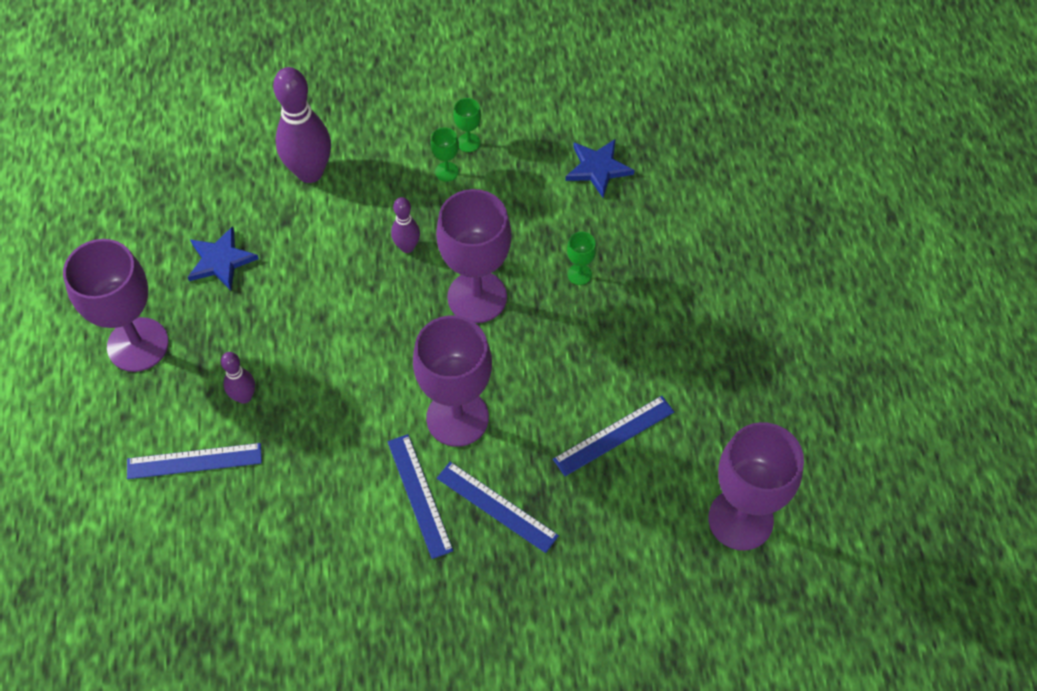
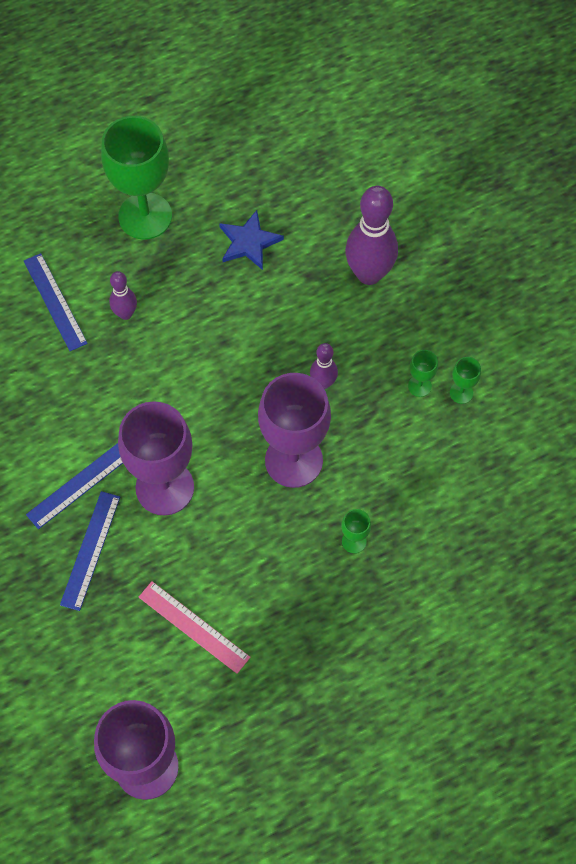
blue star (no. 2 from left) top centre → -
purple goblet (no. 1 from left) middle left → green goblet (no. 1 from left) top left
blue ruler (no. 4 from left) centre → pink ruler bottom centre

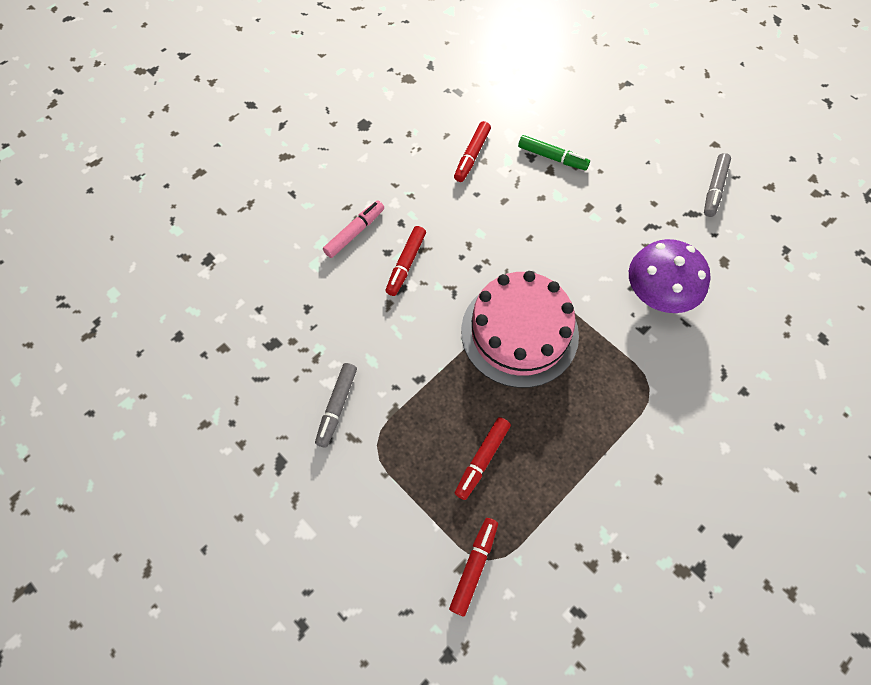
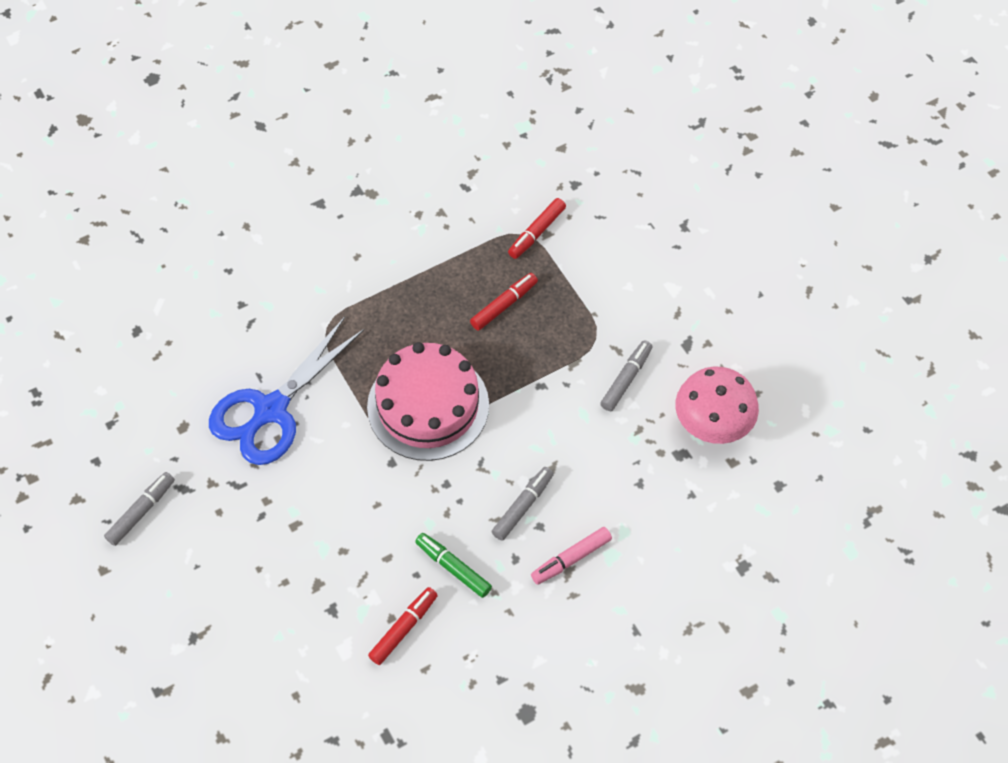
- → pink mushroom middle right
green marker top centre → green marker bottom centre, relocated
purple mushroom middle right → blue scissors middle left
red marker (no. 1 from left) centre → grey marker (no. 2 from left) centre

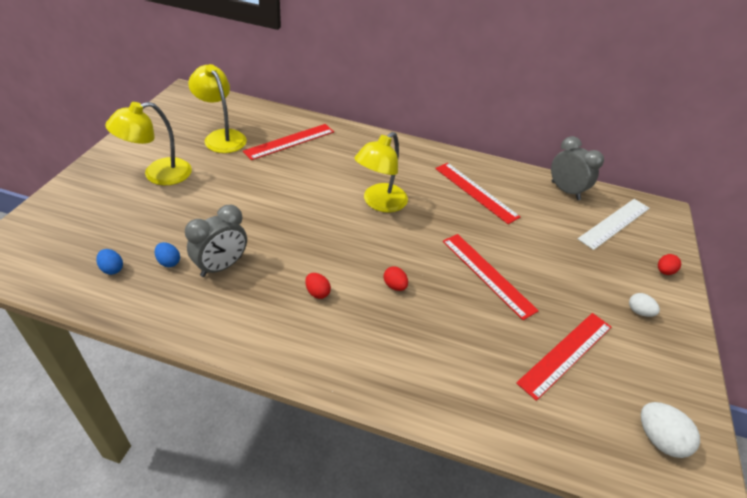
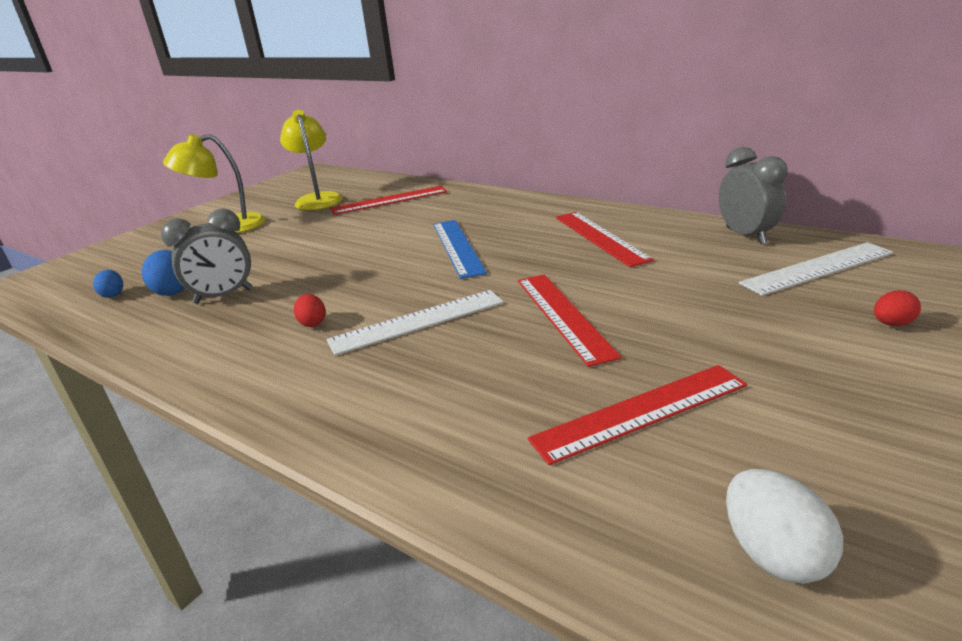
white egg (no. 1 from left) middle right → -
yellow lamp (no. 3 from left) centre → blue ruler centre
red egg (no. 2 from left) centre → white ruler (no. 1 from left) centre
blue egg (no. 2 from left) middle left, x1.62

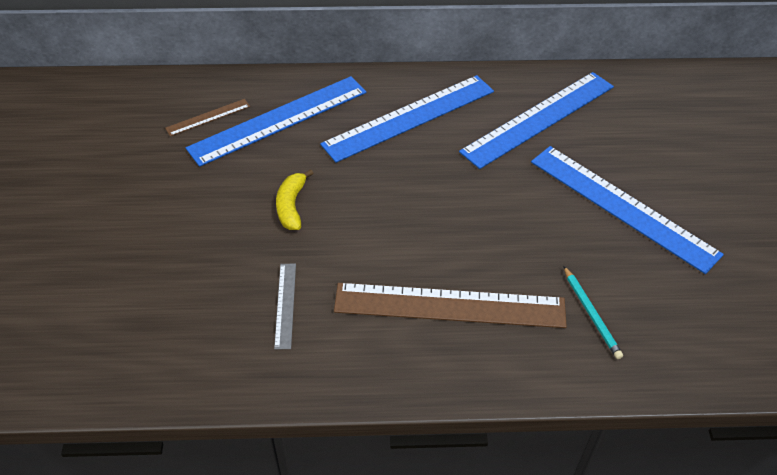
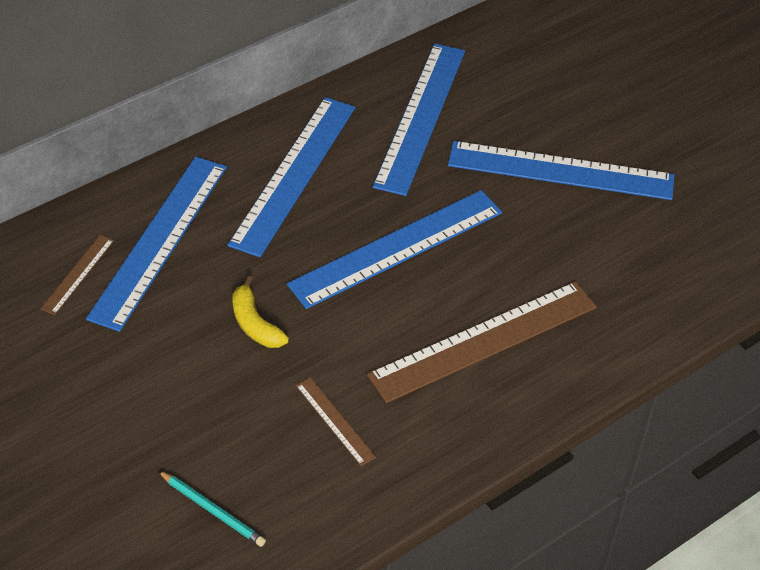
- → blue ruler (no. 3 from left) centre
turquoise pencil middle right → turquoise pencil bottom left, relocated
grey ruler centre → brown ruler (no. 2 from left) bottom centre

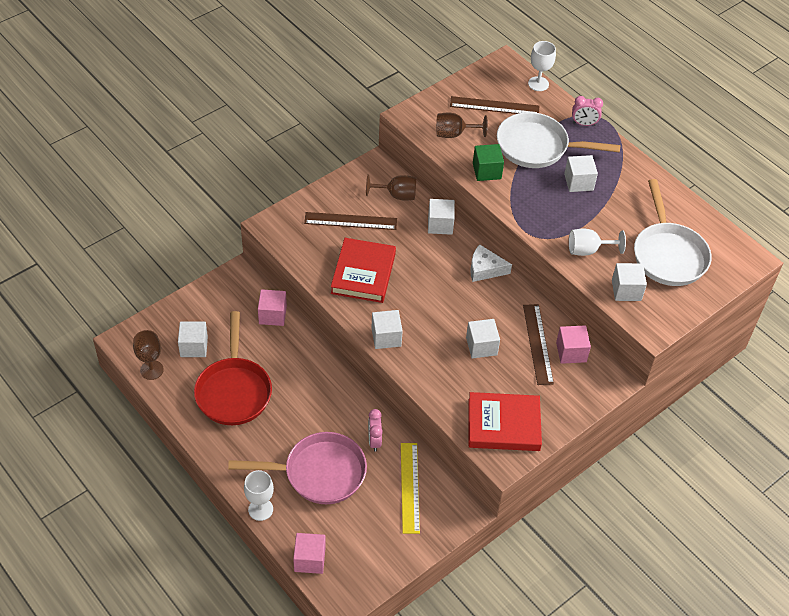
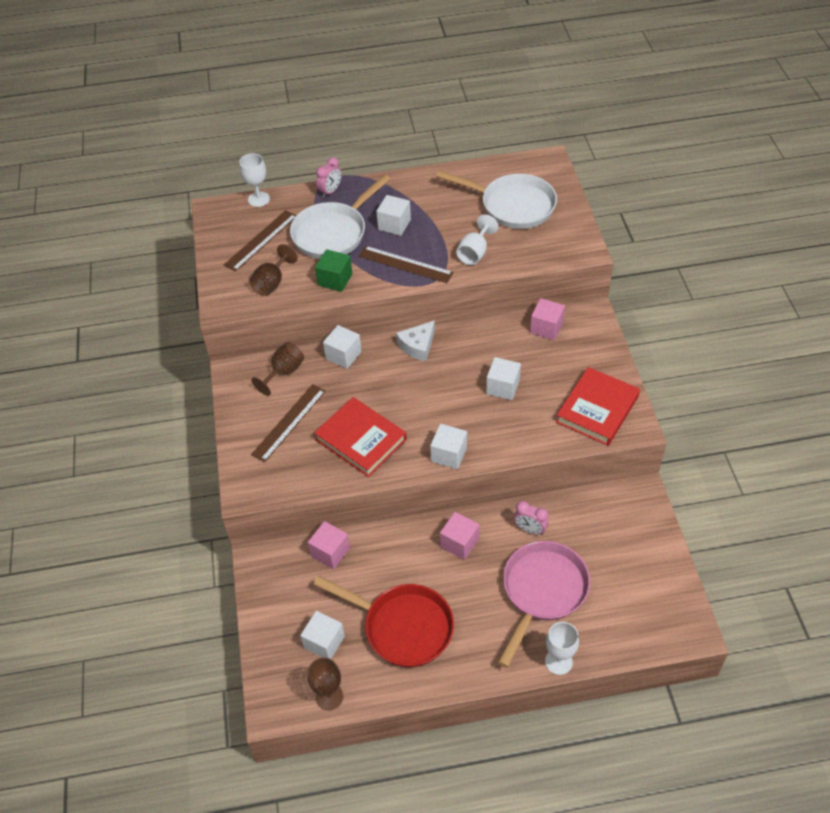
yellow ruler bottom centre → -
white cube (no. 6 from left) middle right → -
pink cube (no. 2 from left) bottom centre → pink cube (no. 2 from left) centre, relocated
brown ruler (no. 3 from left) middle right → brown ruler (no. 3 from left) top centre, relocated

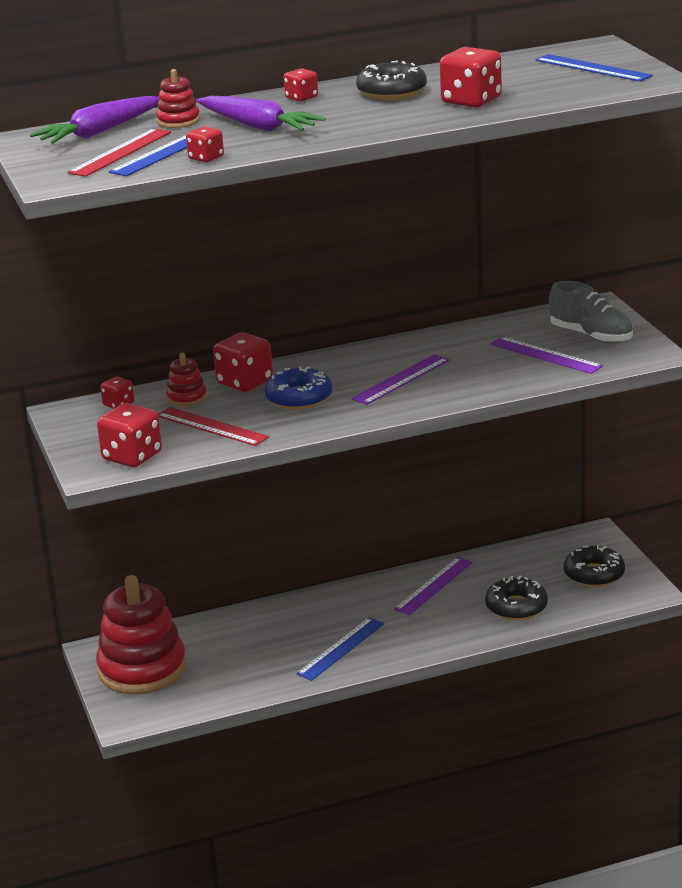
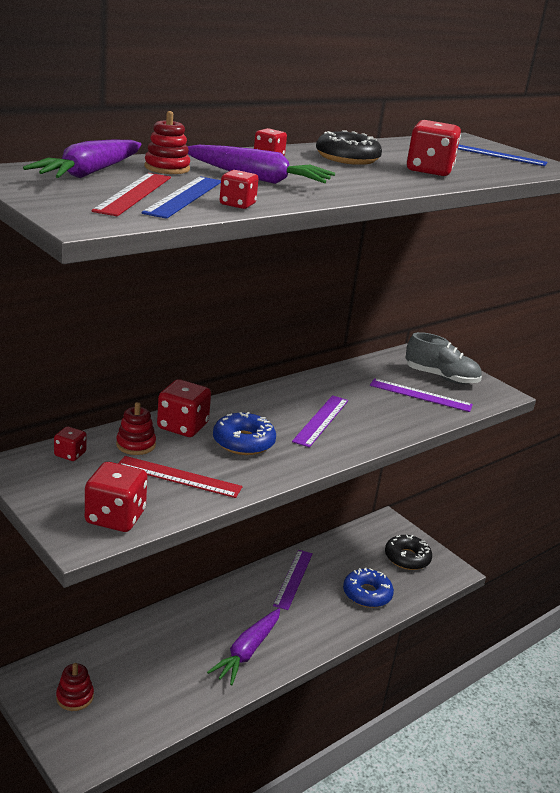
blue ruler (no. 2 from left) bottom centre → purple carrot (no. 2 from left) bottom centre
black donut (no. 2 from left) bottom right → blue donut (no. 2 from left) bottom centre
red stacking toy (no. 1 from left) bottom left, x0.44

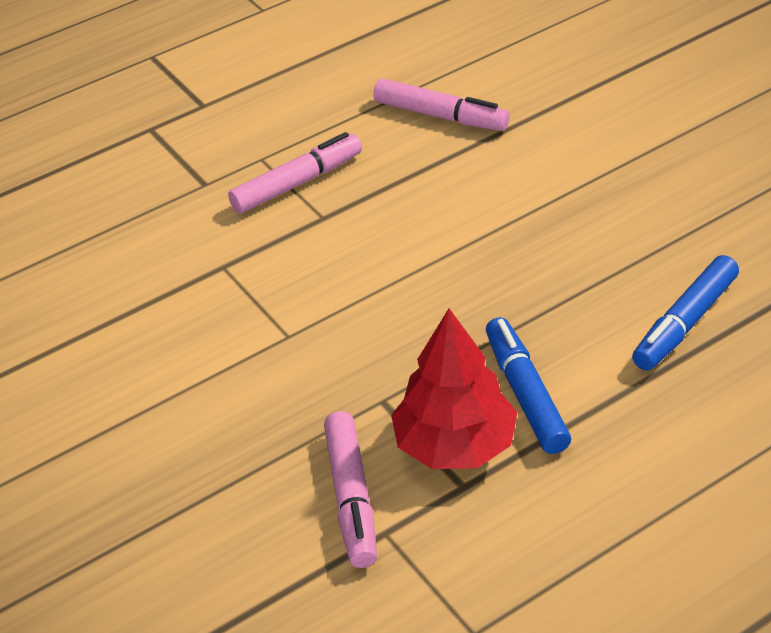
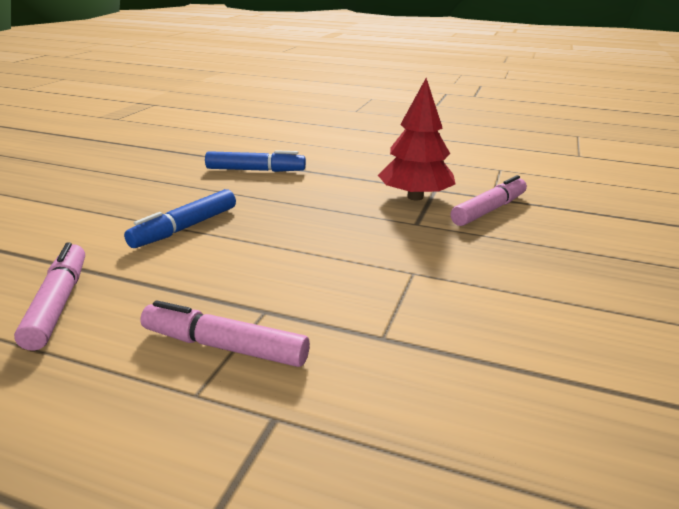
blue marker (no. 1 from left) middle right → blue marker (no. 1 from left) middle left, relocated

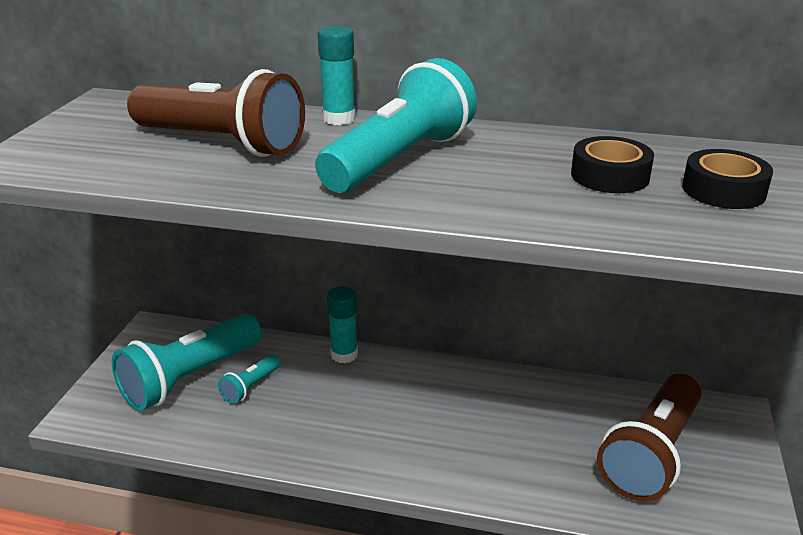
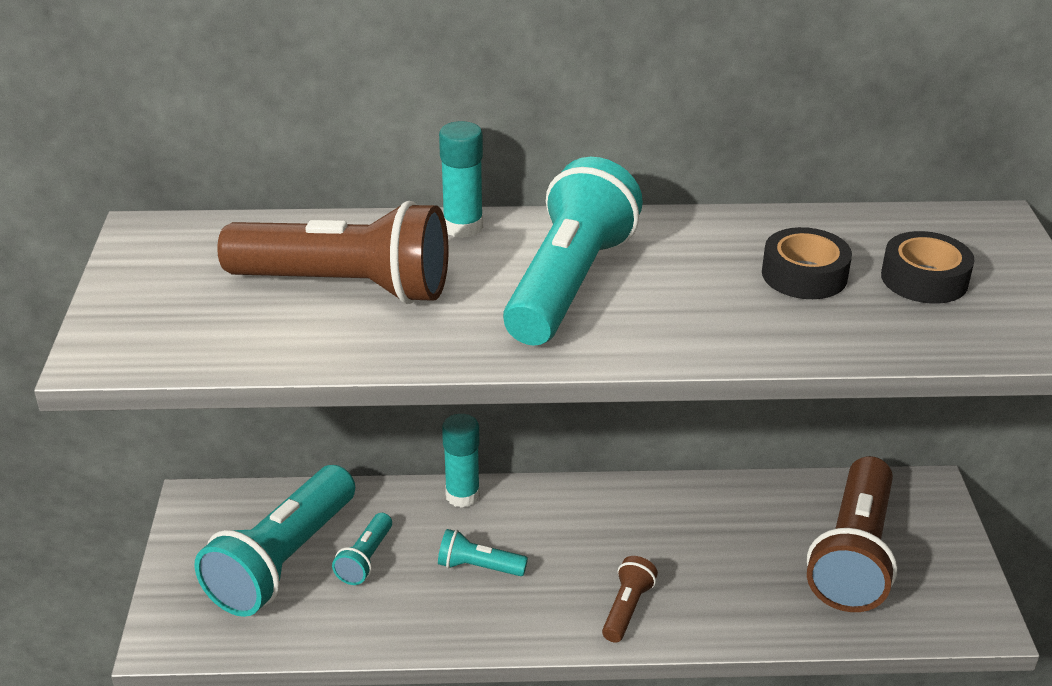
- → turquoise flashlight (no. 3 from left) bottom centre
- → brown flashlight (no. 2 from left) bottom centre

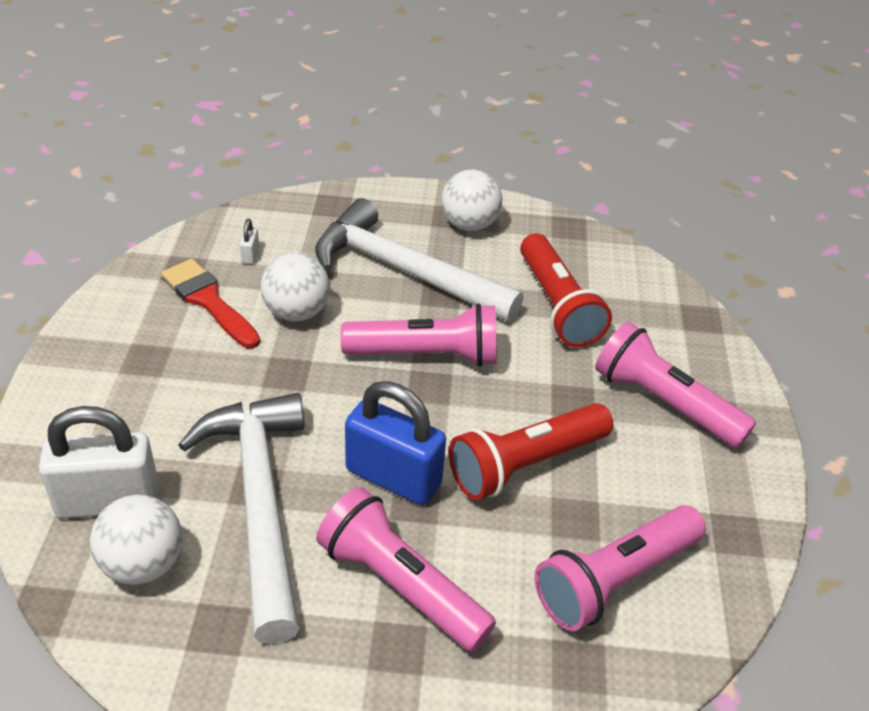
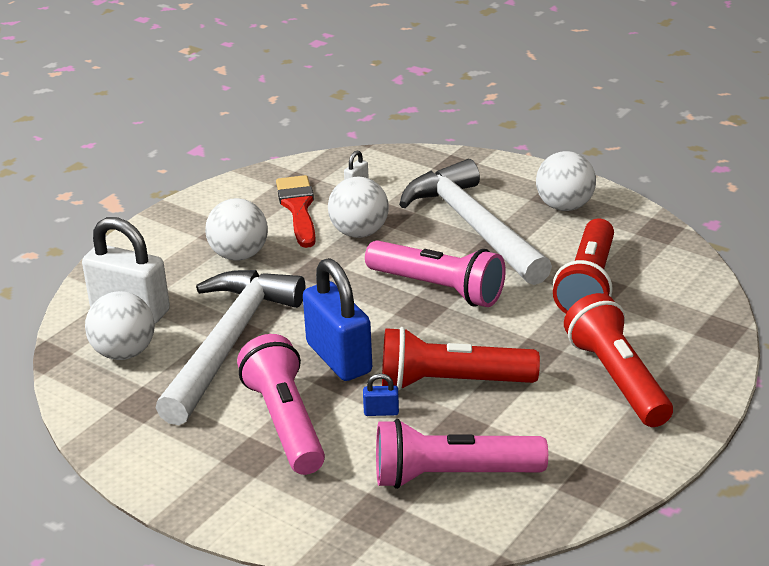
- → white ball (no. 2 from left) middle left
- → blue padlock (no. 2 from left) bottom centre
pink flashlight (no. 4 from left) middle right → red flashlight (no. 3 from left) middle right

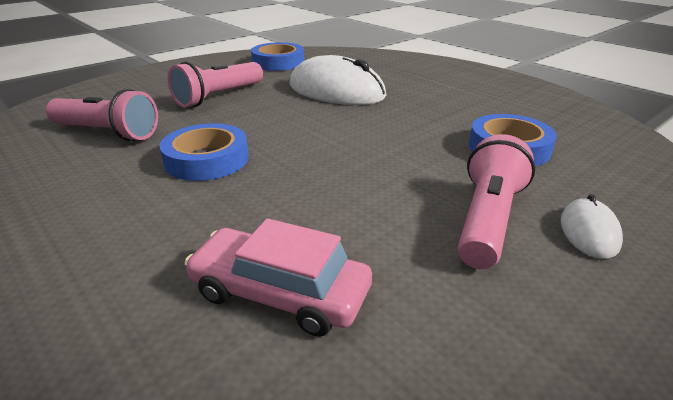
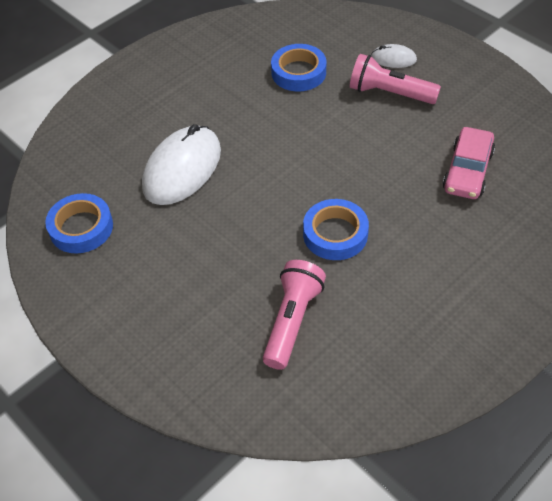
pink flashlight (no. 2 from left) top left → -

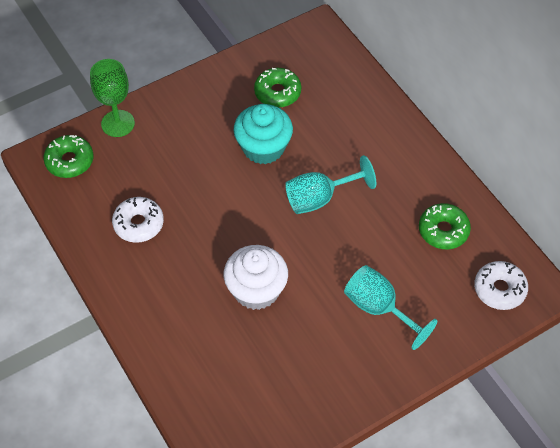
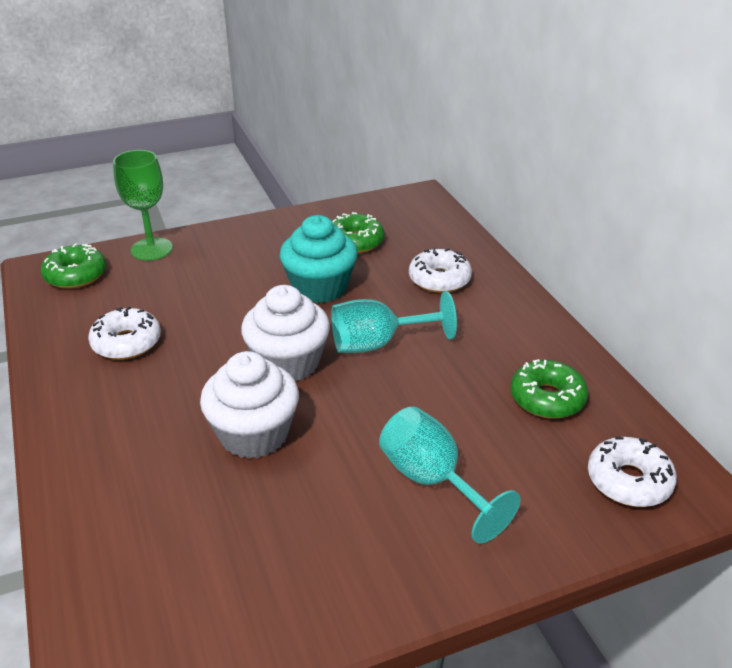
- → white cupcake (no. 2 from left) centre
- → white donut (no. 2 from left) centre

